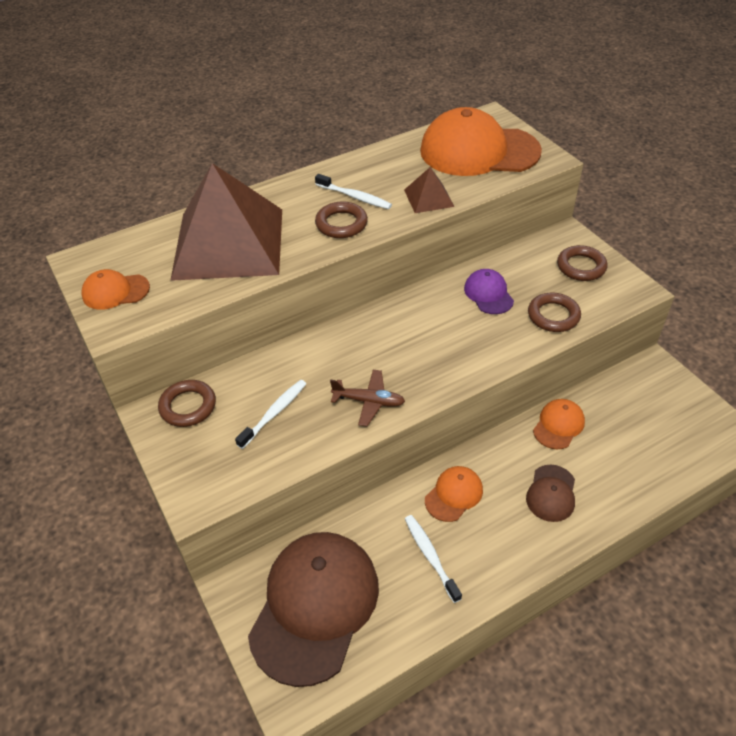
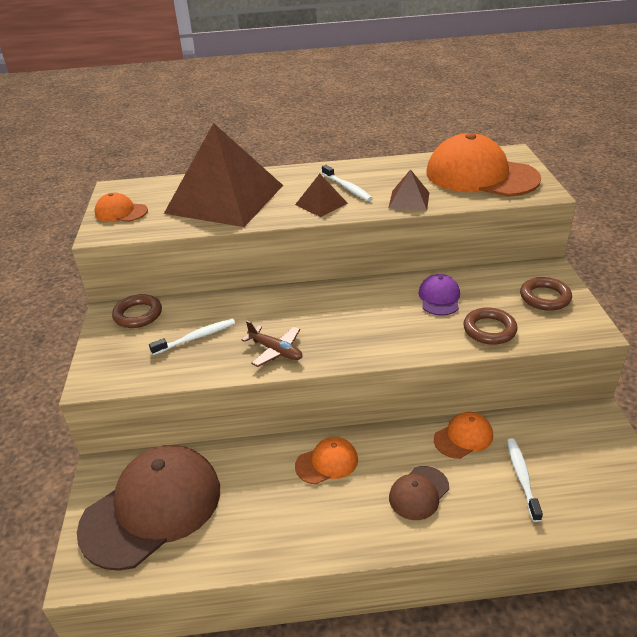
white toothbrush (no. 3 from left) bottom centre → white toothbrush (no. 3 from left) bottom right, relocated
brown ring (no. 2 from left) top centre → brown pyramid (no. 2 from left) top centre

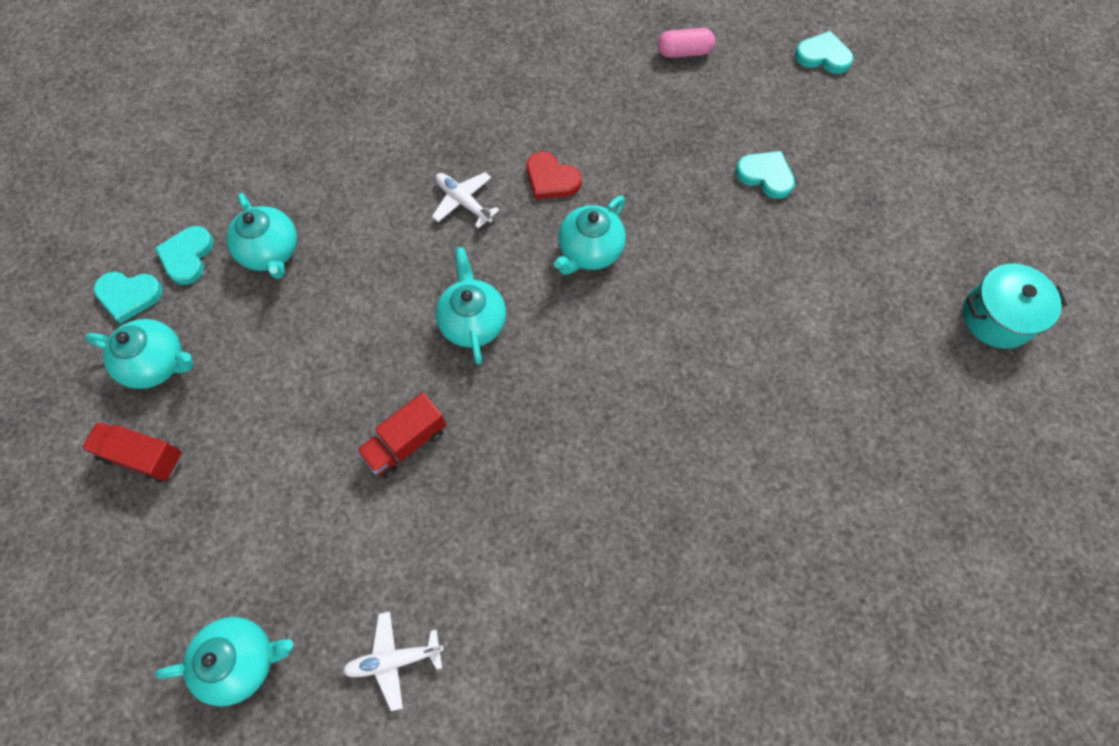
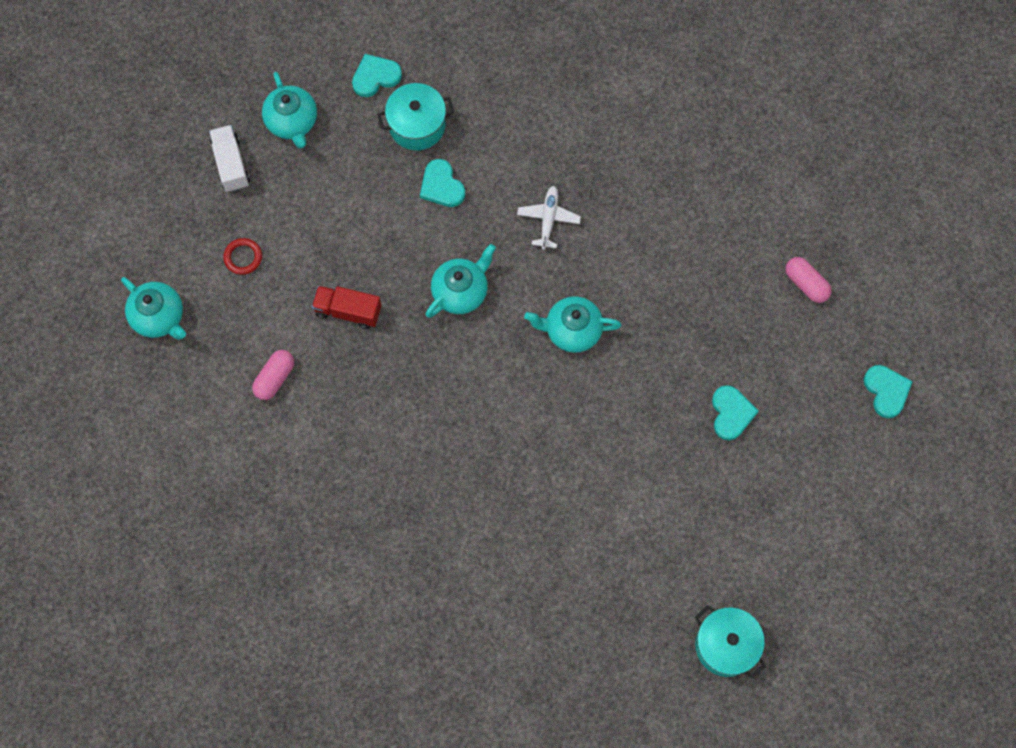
white plane (no. 1 from left) bottom centre → -
red heart top centre → -
- → red ring middle left
- → pink capsule (no. 1 from left) middle left
turquoise heart (no. 1 from left in the first image) middle left → turquoise heart (no. 2 from left) top centre, relocated
turquoise teapot (no. 3 from left) top left → turquoise pot (no. 1 from left) top centre
red truck (no. 1 from left) middle left → white truck top left

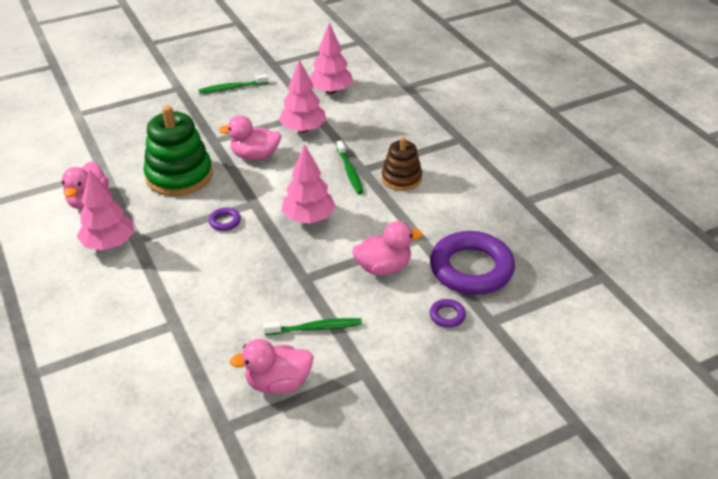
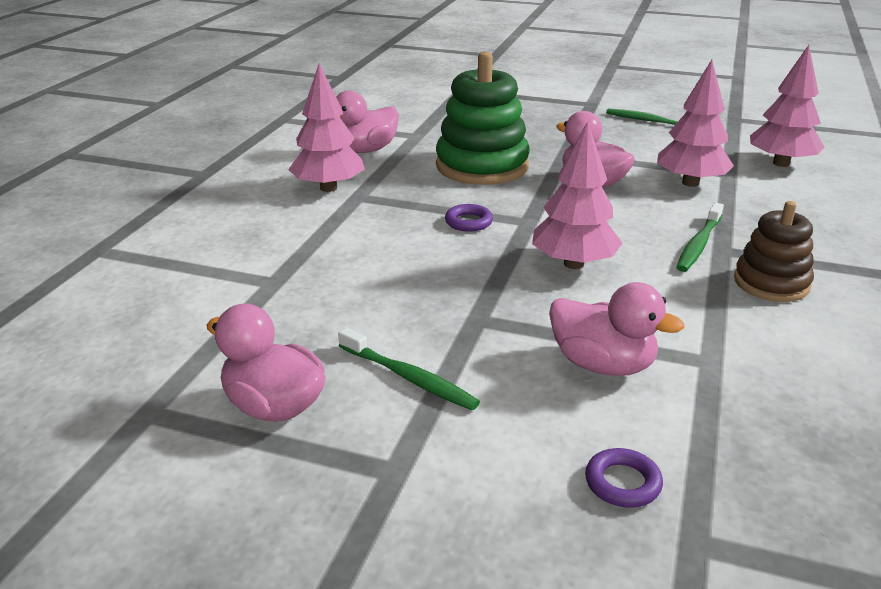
purple ring (no. 3 from left) centre → -

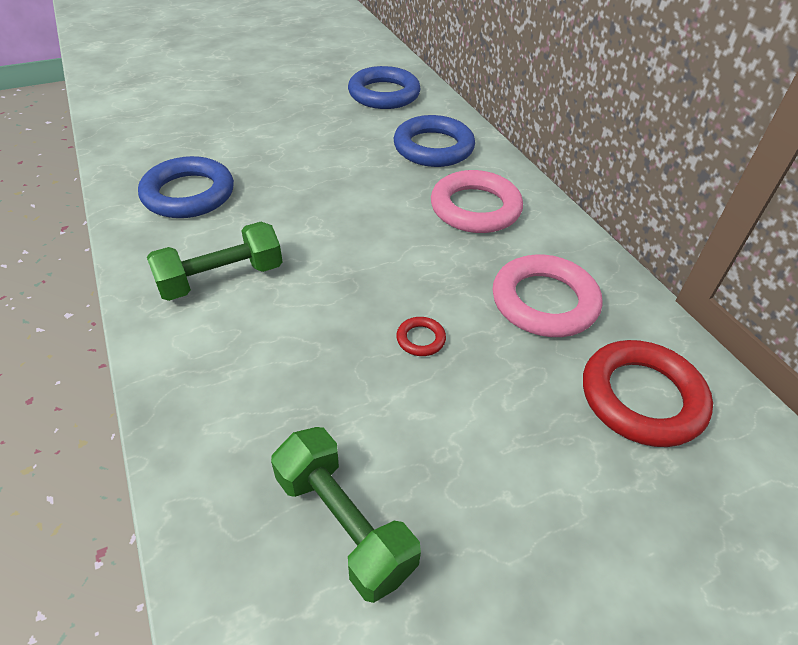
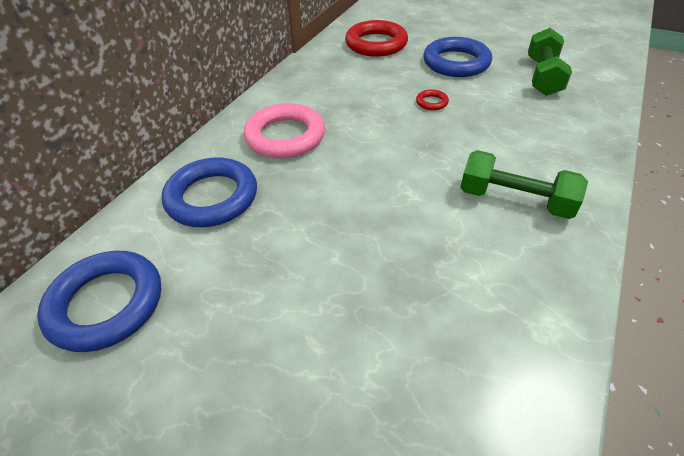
pink ring (no. 2 from left) middle right → -
blue ring (no. 1 from left in the first image) top left → blue ring (no. 3 from left) top right, relocated

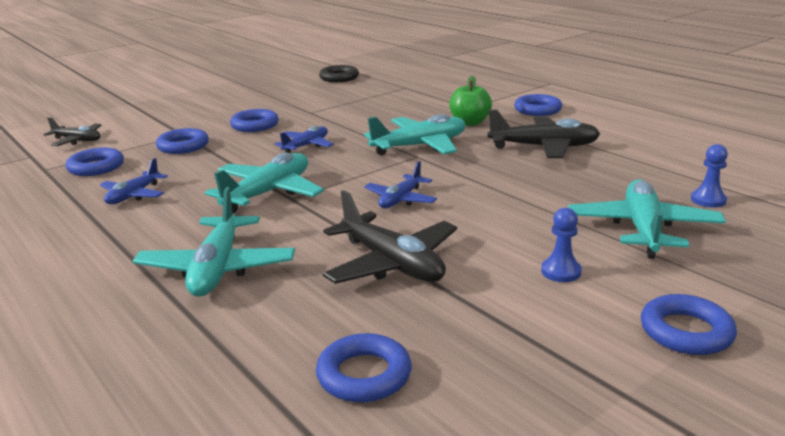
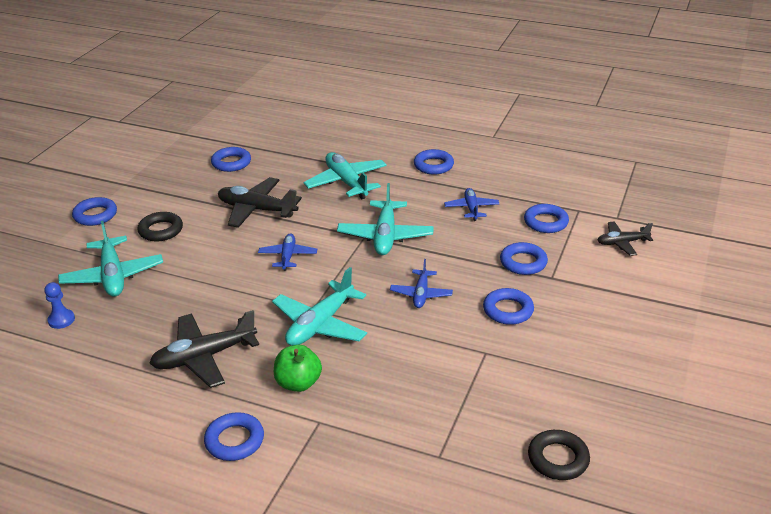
- → blue ring (no. 4 from left) top centre
blue pawn (no. 1 from left) middle right → black ring (no. 1 from left) middle left

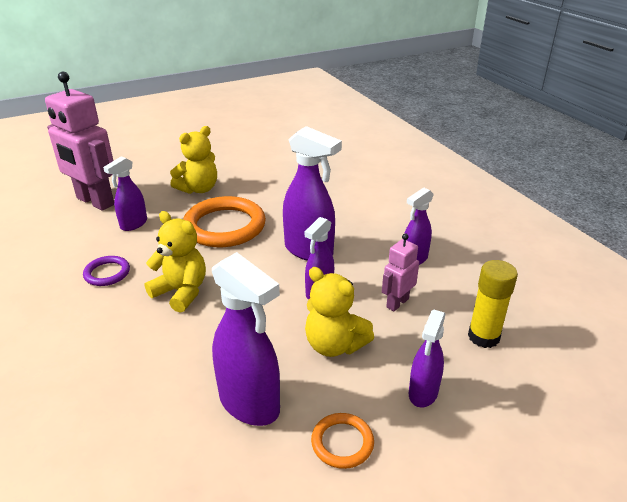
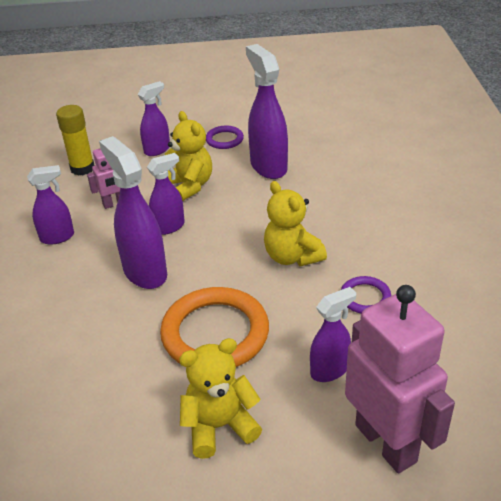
orange ring (no. 2 from left) bottom centre → purple ring (no. 1 from left) top centre

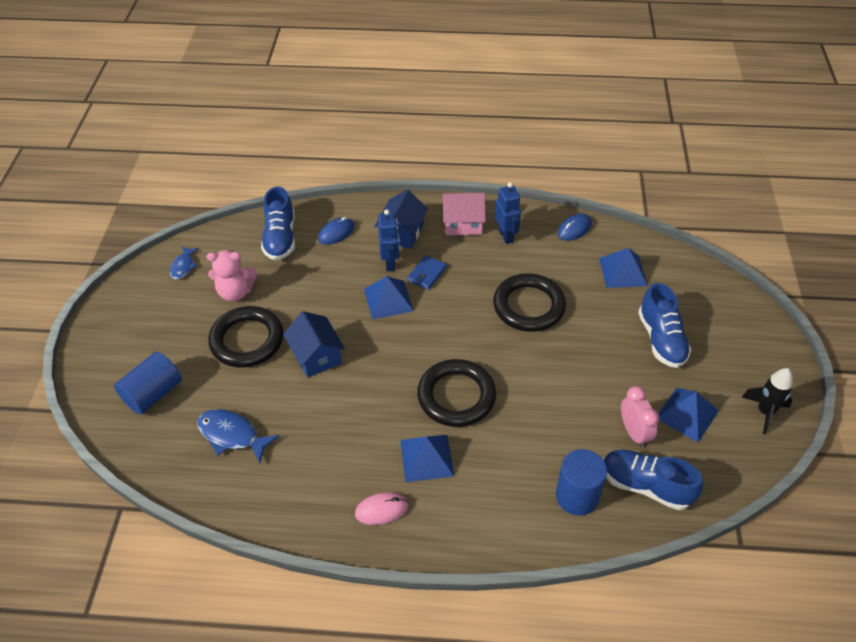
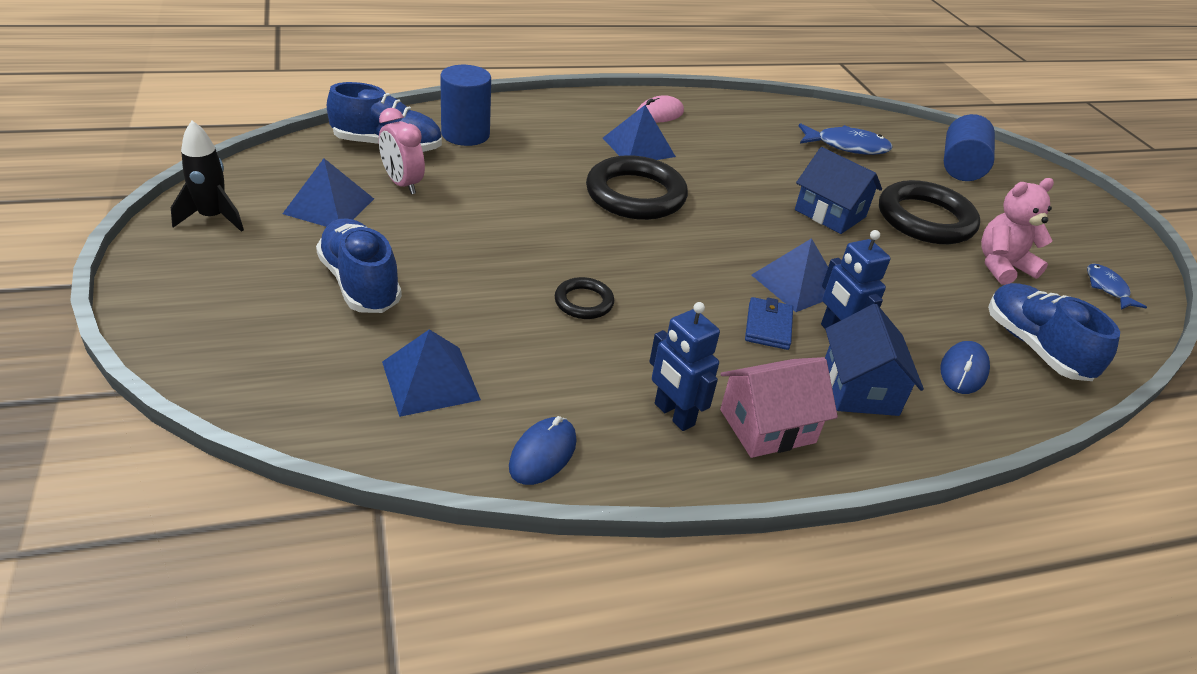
black ring (no. 3 from left in the first image) centre → black ring (no. 1 from left) centre, x0.50

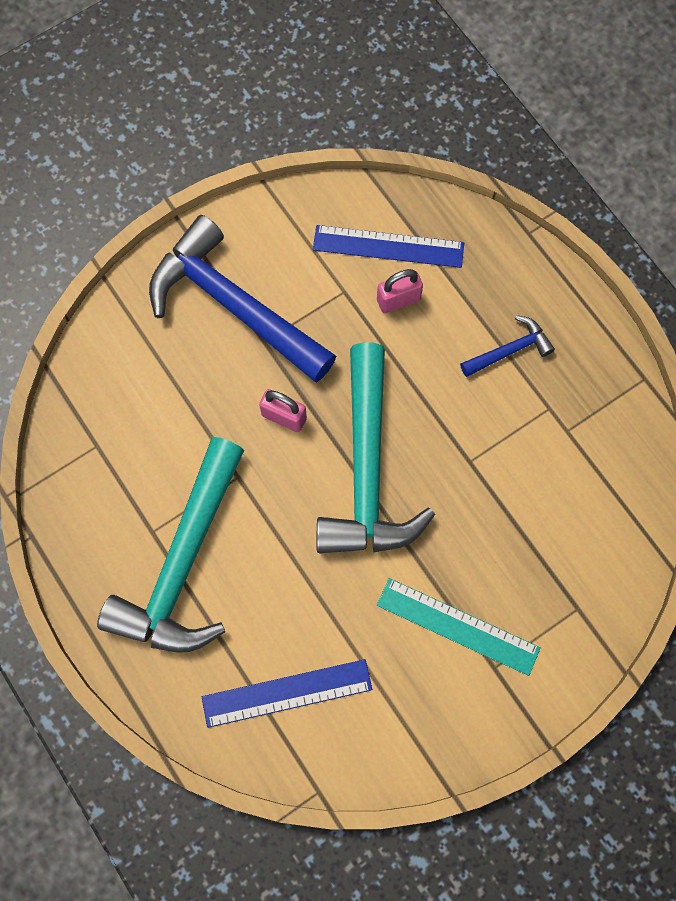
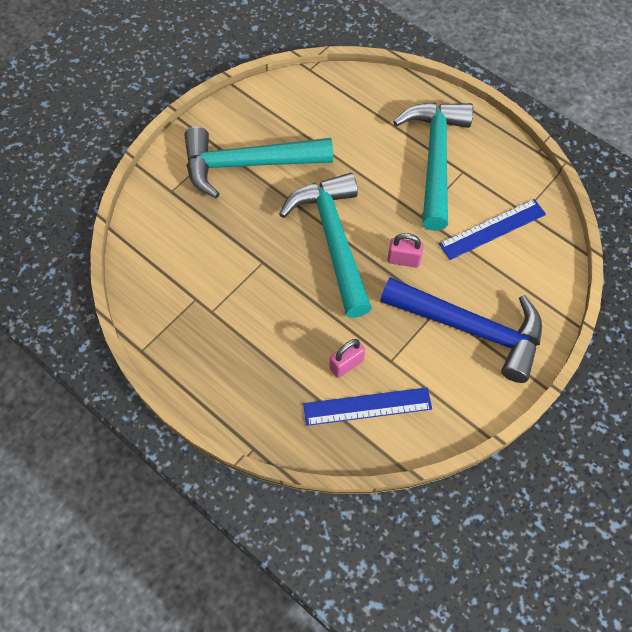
blue hammer (no. 2 from left) middle right → -
blue ruler (no. 1 from left in the first image) bottom centre → blue ruler (no. 2 from left) middle right, relocated
turquoise ruler bottom right → turquoise hammer (no. 1 from left) top centre

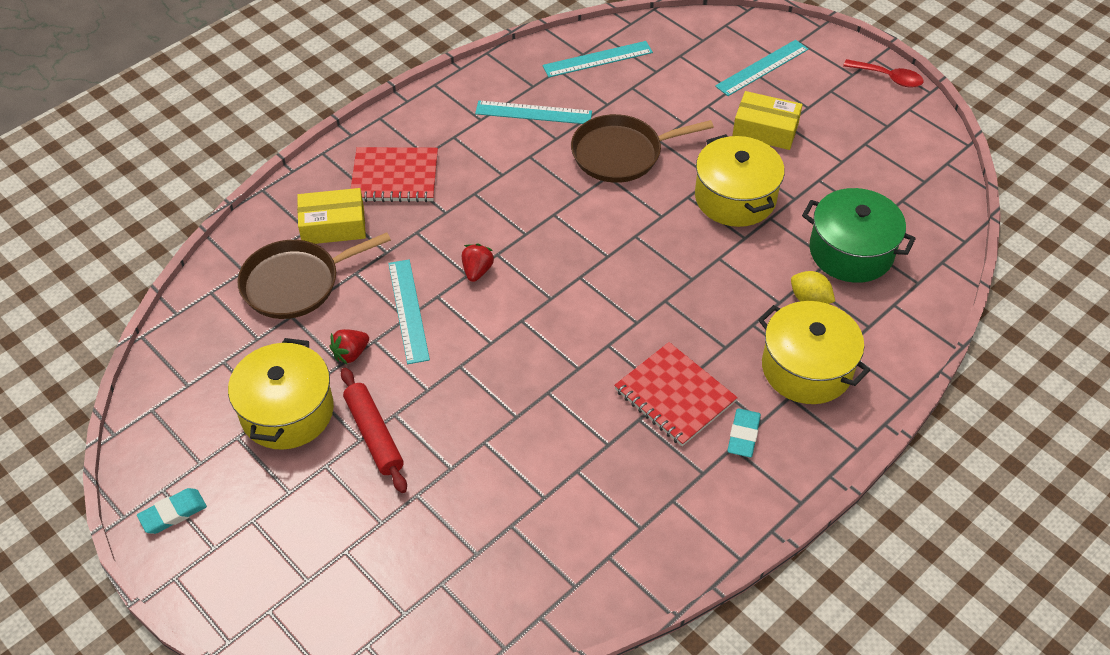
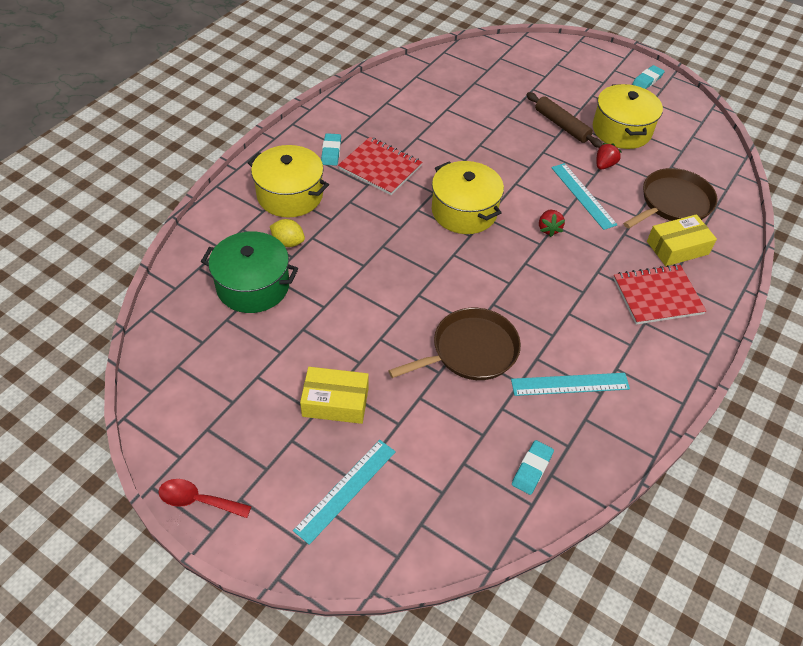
yellow pot (no. 2 from left) top right → yellow pot (no. 2 from left) top centre, relocated
turquoise ruler (no. 3 from left) top centre → turquoise eraser (no. 2 from left) bottom centre
red rolling pin centre → brown rolling pin top right

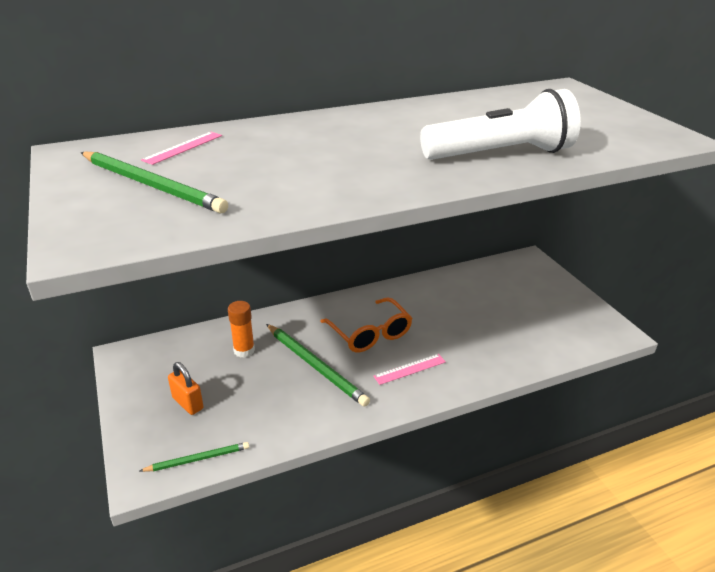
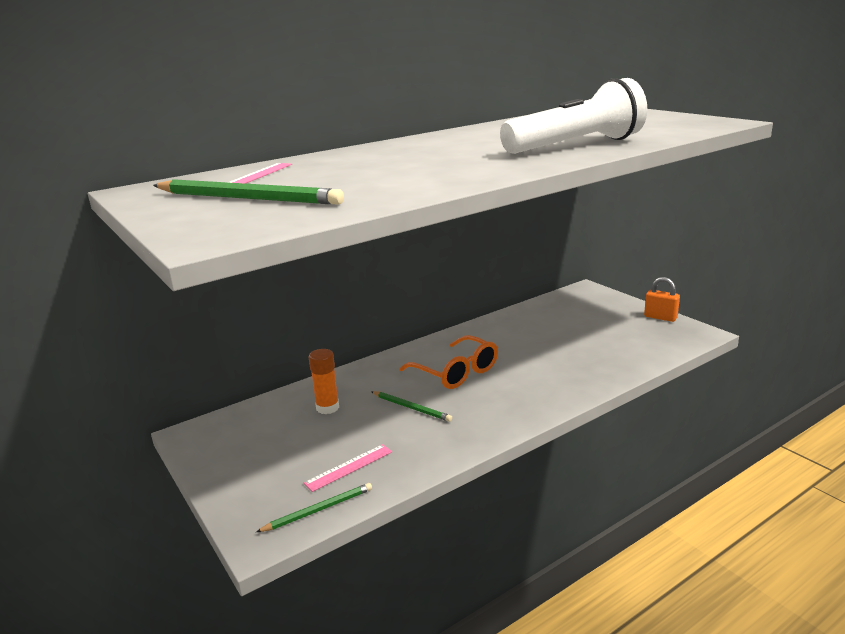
orange padlock bottom left → orange padlock middle right, relocated
pink ruler (no. 2 from left) centre → pink ruler (no. 2 from left) bottom centre, relocated
green pencil (no. 3 from left) centre, x0.58

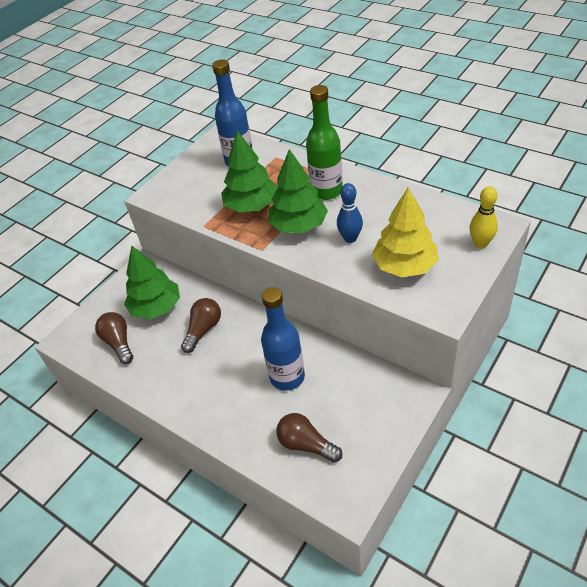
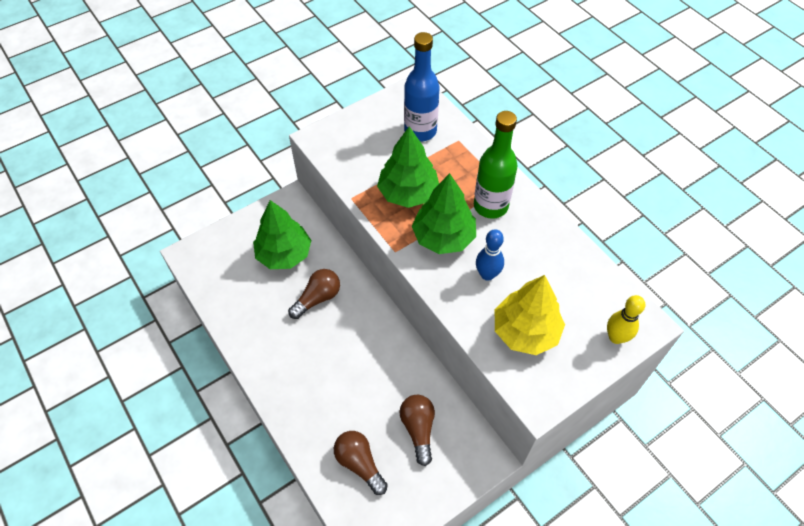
blue bottle (no. 2 from left) centre → -
brown light bulb (no. 1 from left in the first image) middle left → brown light bulb (no. 3 from left) bottom centre, relocated

